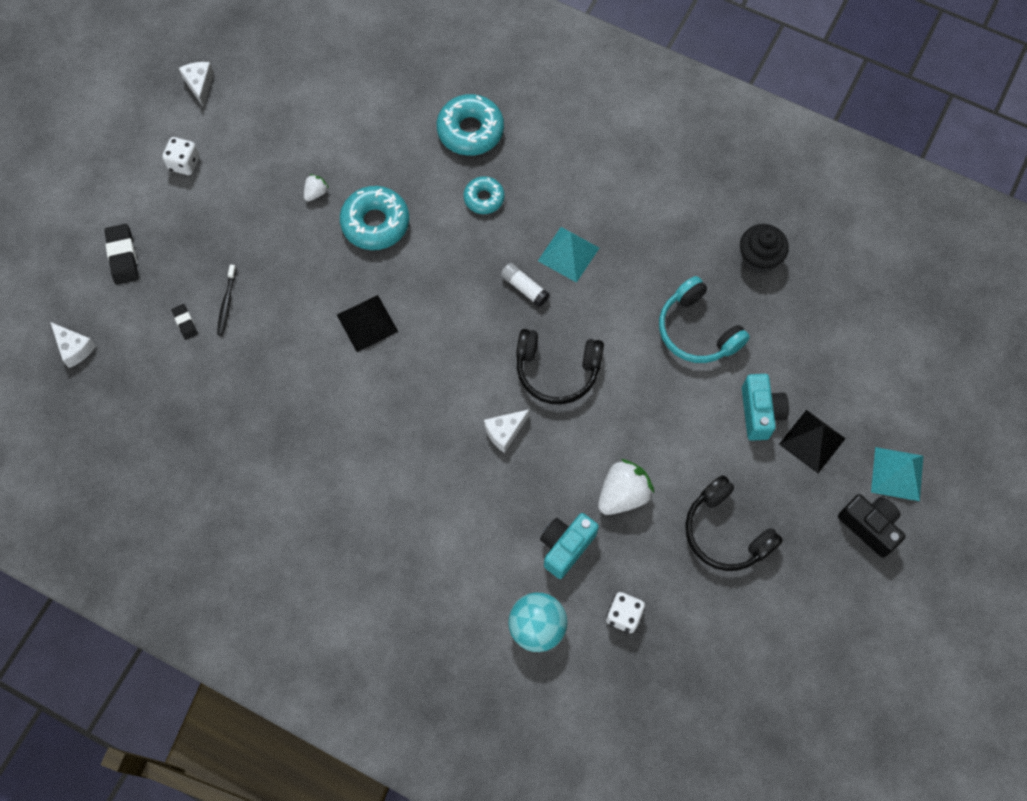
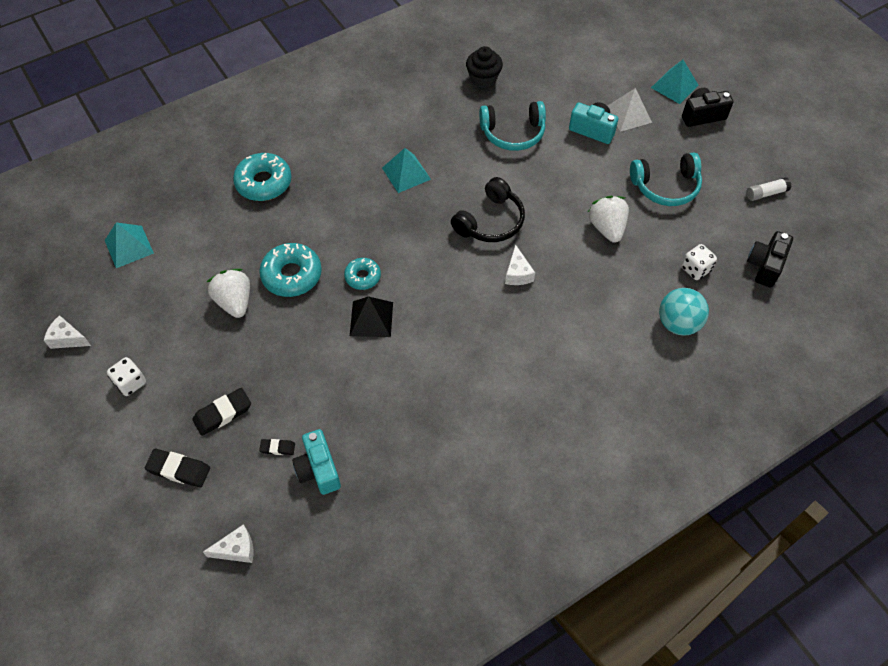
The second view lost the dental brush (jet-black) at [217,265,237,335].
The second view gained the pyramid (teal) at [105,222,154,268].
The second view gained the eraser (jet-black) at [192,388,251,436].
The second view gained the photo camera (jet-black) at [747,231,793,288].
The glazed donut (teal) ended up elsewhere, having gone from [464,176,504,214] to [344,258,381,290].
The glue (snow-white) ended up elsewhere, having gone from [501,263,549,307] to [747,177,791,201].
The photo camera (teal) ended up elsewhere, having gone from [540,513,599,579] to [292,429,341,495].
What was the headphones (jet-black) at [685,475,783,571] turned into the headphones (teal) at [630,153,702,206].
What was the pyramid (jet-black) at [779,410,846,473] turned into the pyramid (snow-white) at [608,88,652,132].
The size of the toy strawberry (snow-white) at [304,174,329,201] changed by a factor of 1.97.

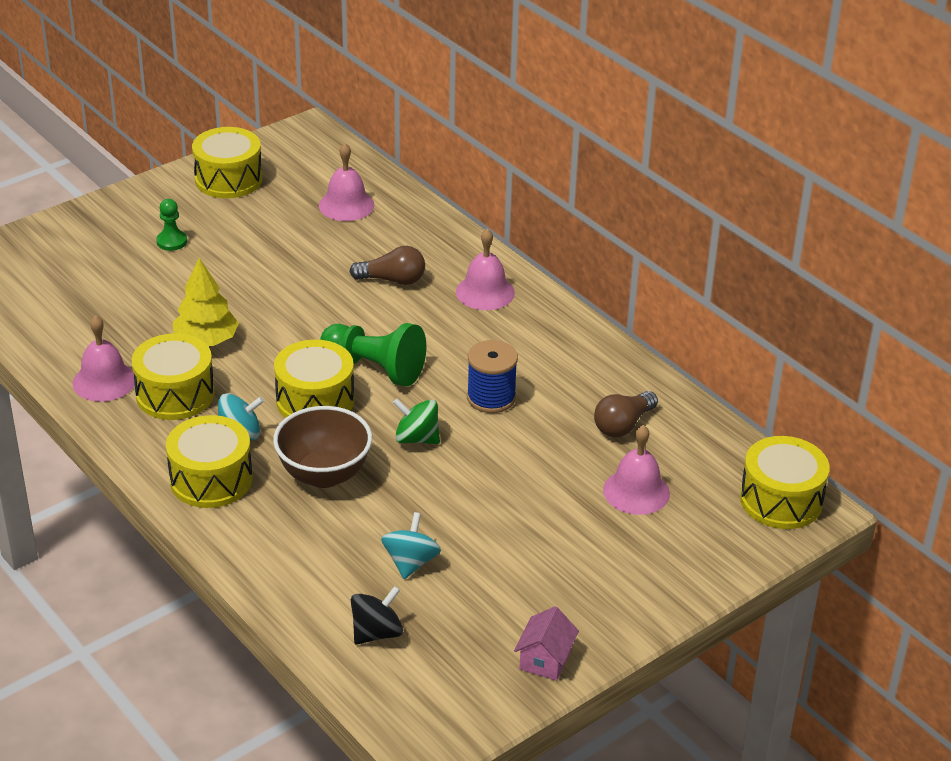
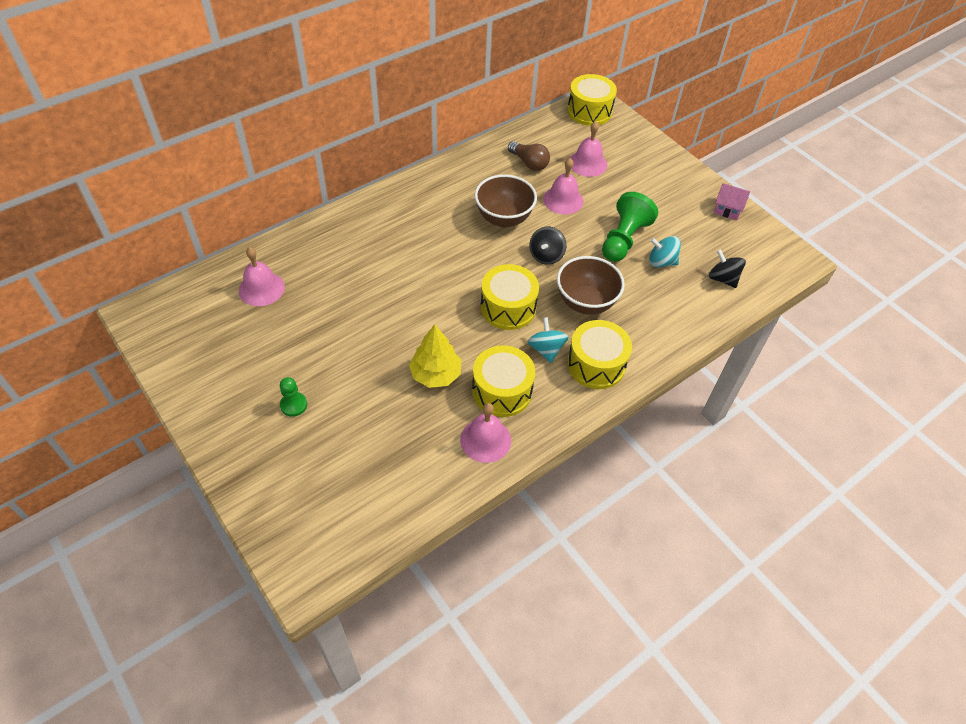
The second view lost the toy drum (golden) at [192,127,263,198].
The second view lost the bulb (brown) at [349,246,425,285].
The pawn (leaf-green) ended up elsewhere, having gone from [320,323,426,387] to [602,192,658,262].
The hand bell (rosy) ended up elsewhere, having gone from [456,228,515,310] to [543,158,584,214].
Where the bobbin (blue) stood at [467,340,518,413], the bowl (brown) came to stand at [475,174,537,227].
What was the toy top (leaf-green) at [393,398,440,444] turned into the toy top (jet-black) at [529,227,566,265].

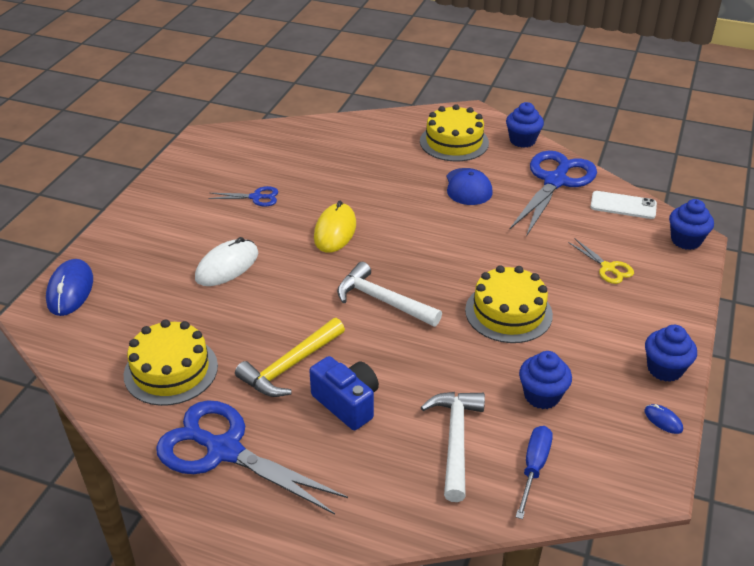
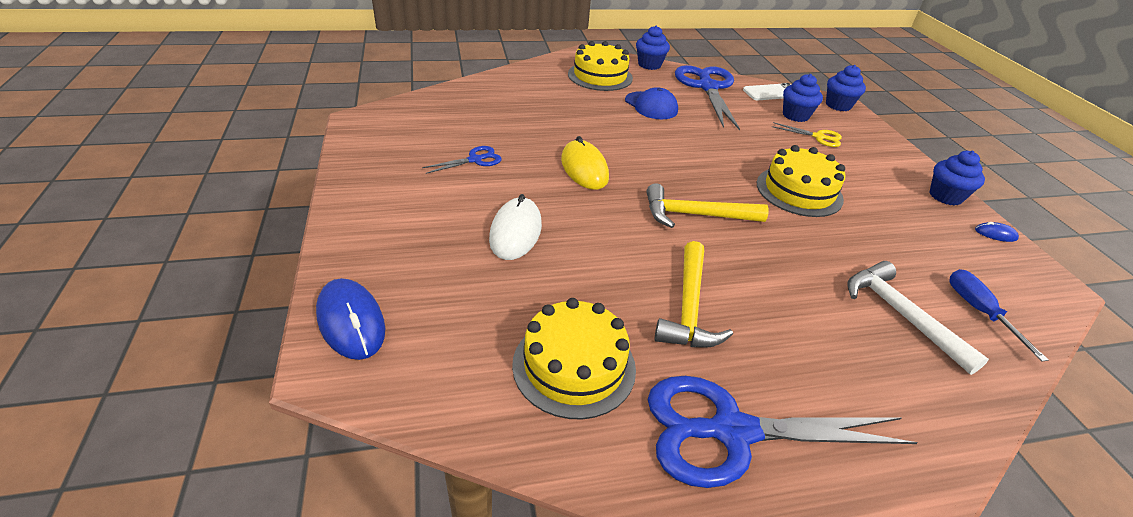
The second view lost the photo camera (blue) at [309,356,379,430].
The muffin (blue) ended up elsewhere, having gone from [519,351,572,409] to [783,74,823,122].
What was the carpenter's hammer (snow-white) at [337,262,442,327] turned into the carpenter's hammer (golden) at [646,183,768,228].

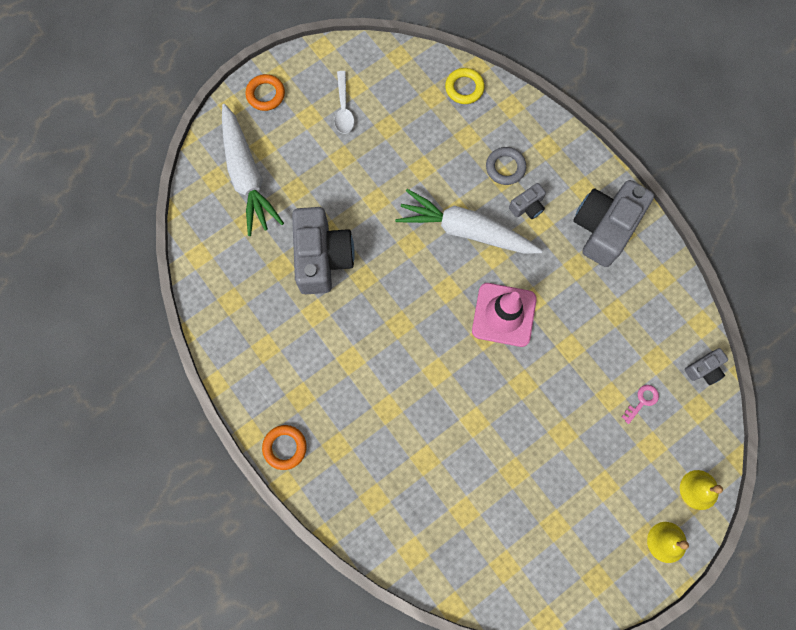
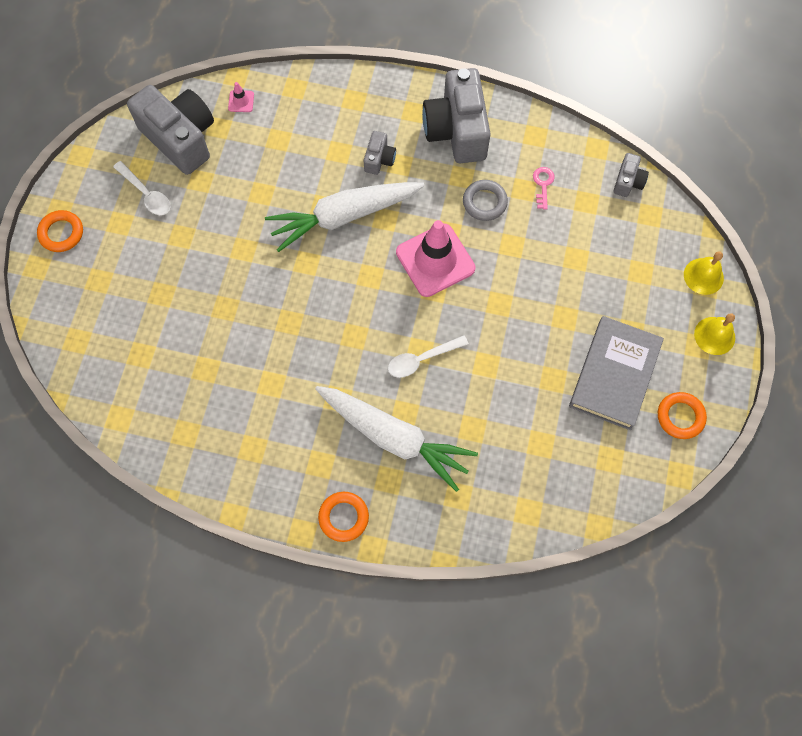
The second view gained the spoon (snow-white) at [388,335,469,378].
The second view gained the book (grey) at [569,316,664,430].
The second view gained the hoop (bright orange) at [658,392,707,439].
The toy carrot (snow-white) ended up elsewhere, having gone from [222,104,284,236] to [315,386,478,492].
The photo camera (grey) ended up elsewhere, having gone from [292,207,355,294] to [127,85,214,175].
The hoop (grey) ended up elsewhere, having gone from [486,147,526,185] to [463,180,508,221].
The door key (rosy) ended up elsewhere, having gone from [622,385,659,424] to [533,167,555,210].
Where the hoop (golden) stood at [445,68,485,104], the road cone (rosy) came to stand at [228,82,254,112].

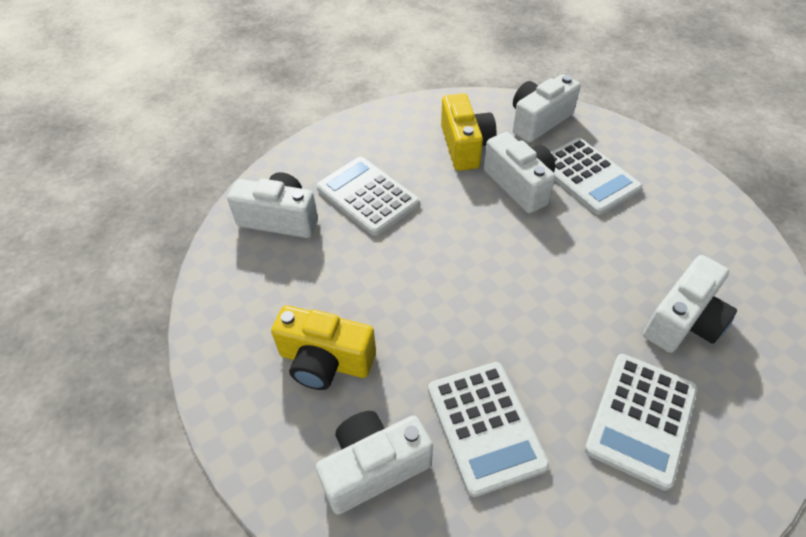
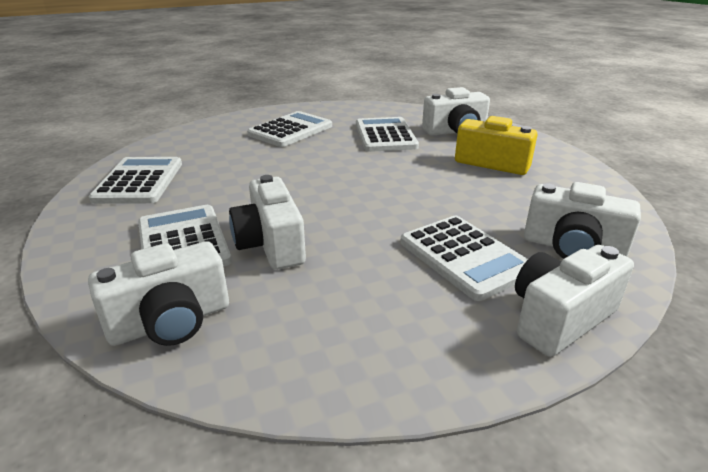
The second view lost the photo camera (golden) at [441,93,496,171].
The second view gained the adding machine (snow-white) at [89,157,182,204].
The photo camera (snow-white) ended up elsewhere, having gone from [643,255,737,353] to [515,245,634,357].

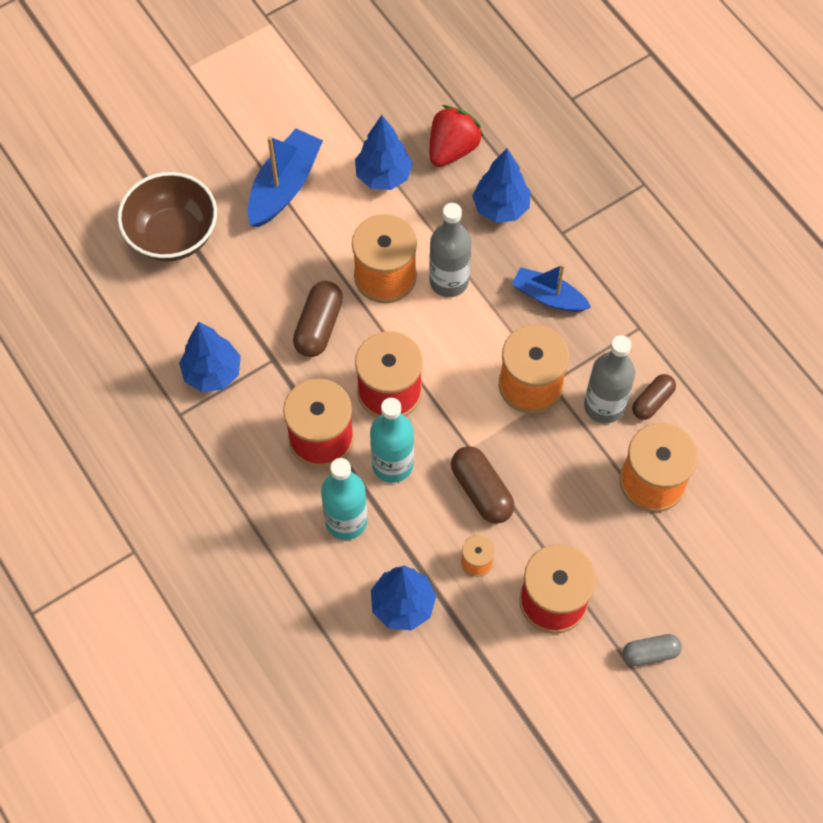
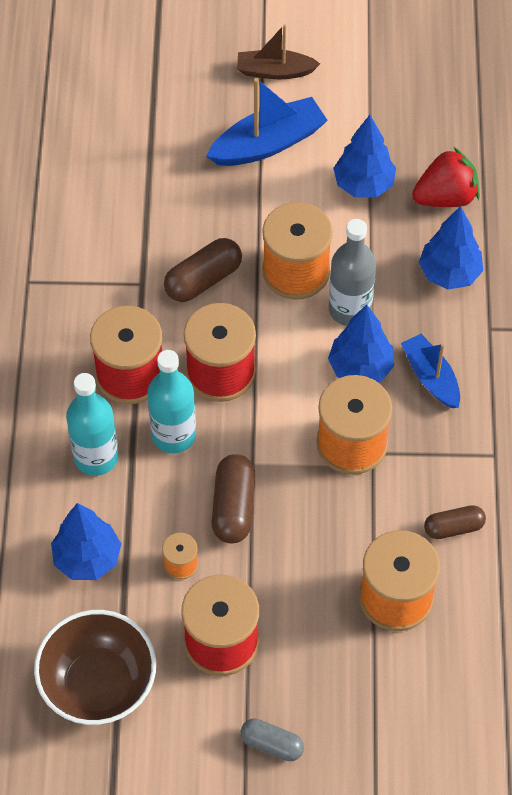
The second view lost the bottle (grey) at [584,335,635,424].
The second view gained the sailboat (brown) at [237,24,320,79].
The bowl (brown) ended up elsewhere, having gone from [118,172,217,261] to [34,610,156,725].
The toy tree (blue) ended up elsewhere, having gone from [179,322,241,392] to [328,304,394,383].

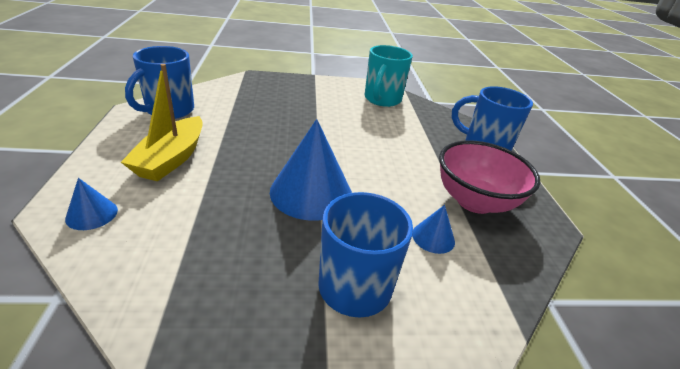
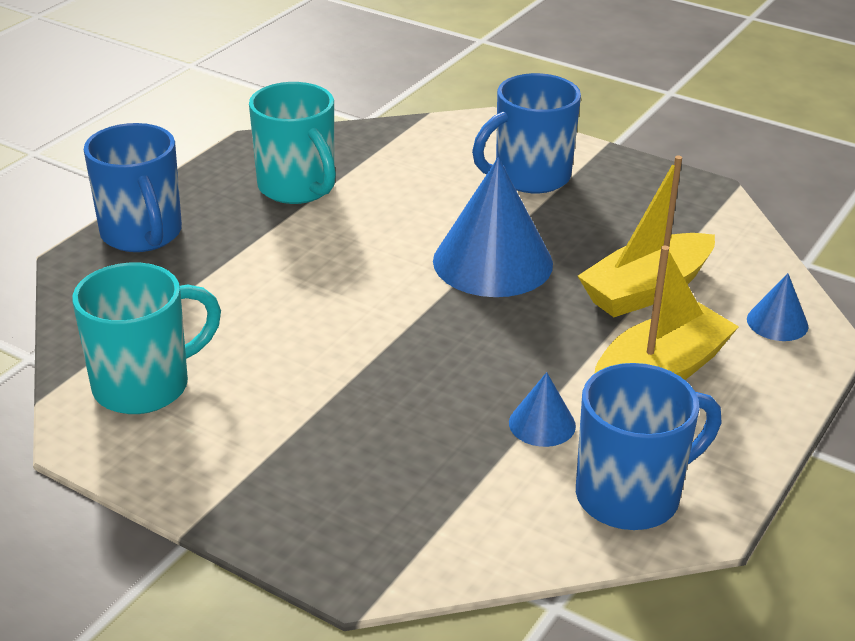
The second view gained the sailboat (golden) at [578,156,715,317].
The solid cone (blue) ended up elsewhere, having gone from [412,205,455,254] to [509,372,576,447].
Where the bowl (rosy) stood at [439,140,540,214], the mug (teal) came to stand at [249,82,336,204].

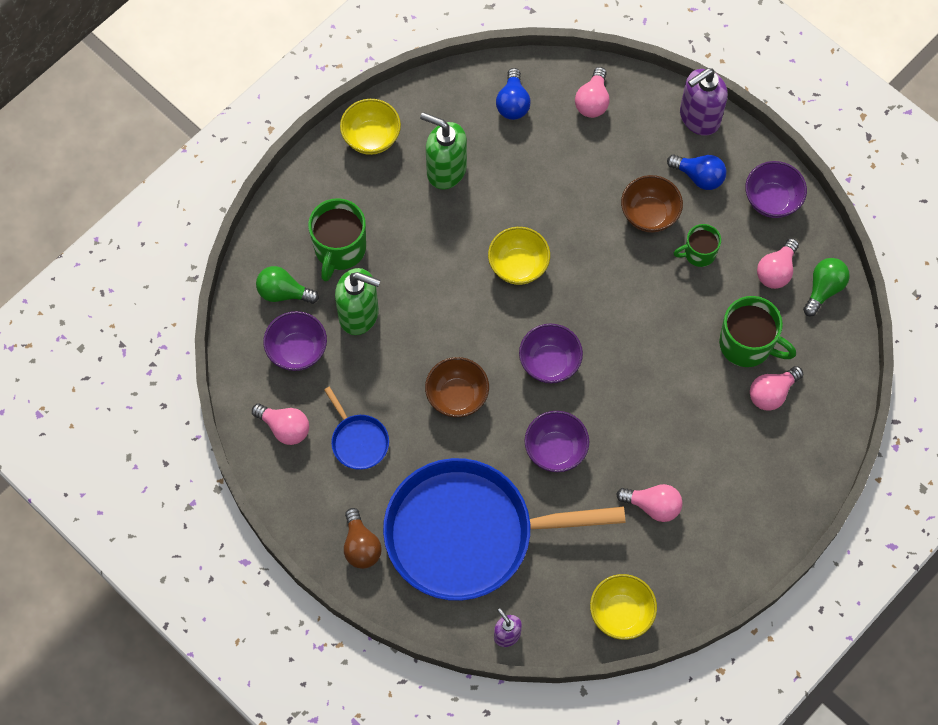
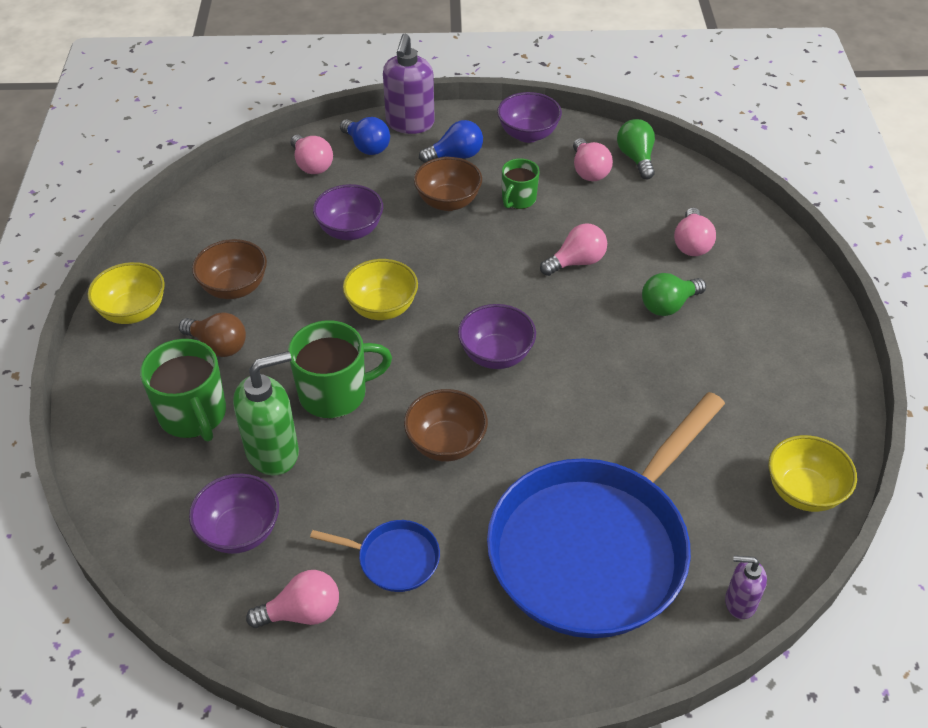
The bulb (leaf-green) ended up elsewhere, having gone from [256,266,319,304] to [642,273,706,316].
The bulb (brown) ended up elsewhere, having gone from [344,508,382,569] to [179,312,246,357].
The bulb (blue) ended up elsewhere, having gone from [496,68,531,120] to [340,117,390,155].
The bowl (royal purple) ended up elsewhere, having gone from [525,411,589,472] to [313,184,383,240].
The bulb (rosy) ended up elsewhere, having gone from [616,484,683,522] to [540,223,607,276].
The mug (leaf-green) ended up elsewhere, having gone from [719,296,796,367] to [288,320,392,418].
Where the soap dispenser (leaf-green) stood at [420,112,467,189], the bowl (brown) came to stand at [192,239,267,299].

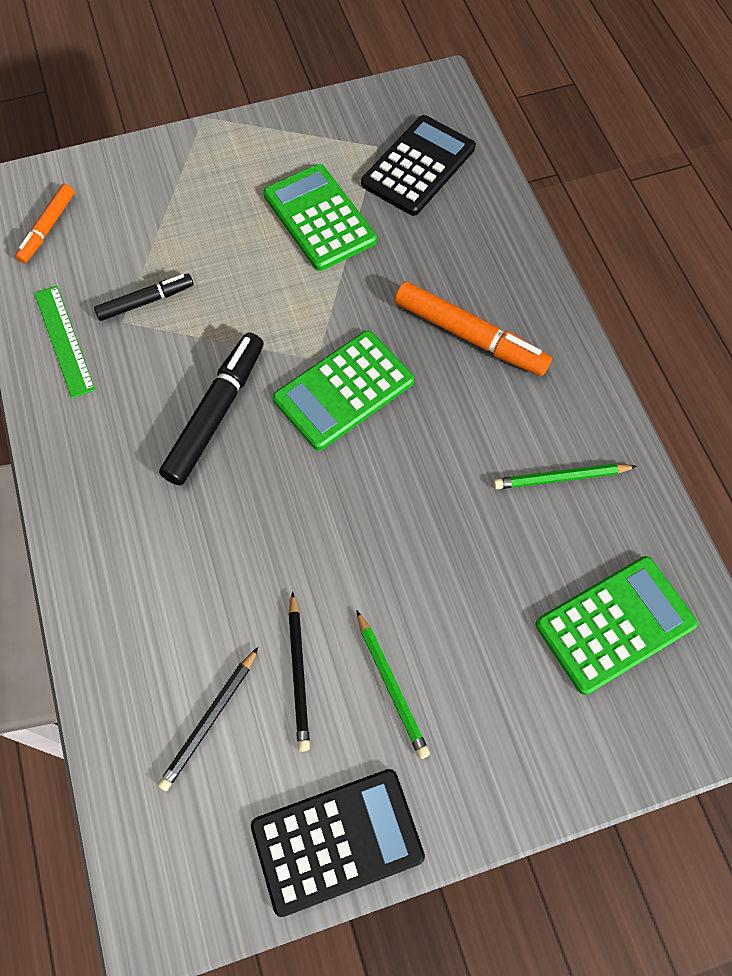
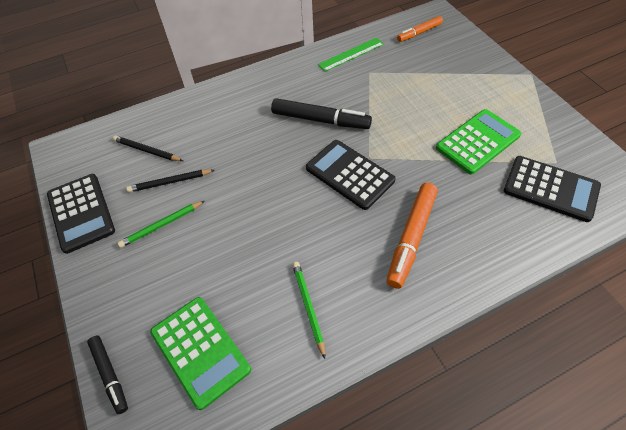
The marker pen (jet-black) ended up elsewhere, having gone from [94,274,194,321] to [87,336,128,414].
What was the adding machine (leaf-green) at [273,331,414,451] turned into the adding machine (jet-black) at [306,140,396,210].
The marker pen (bright orange) at [15,184,75,263] ended up facing another way, 45 degrees counterclockwise from before.

